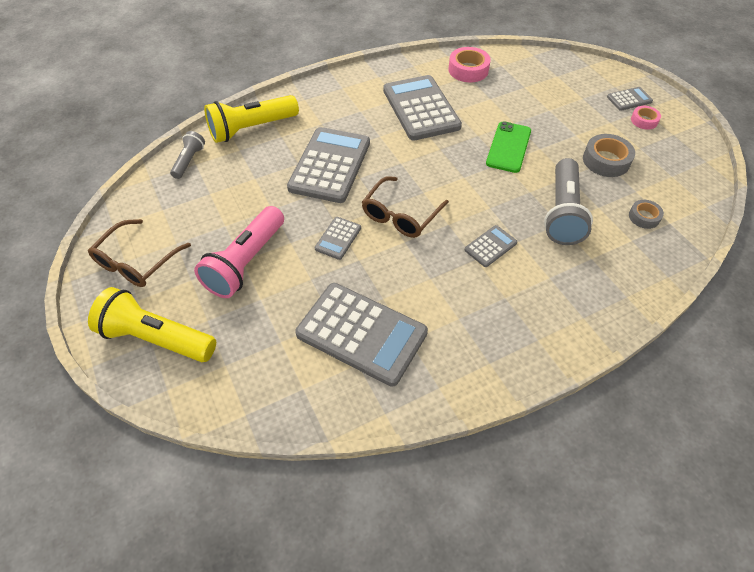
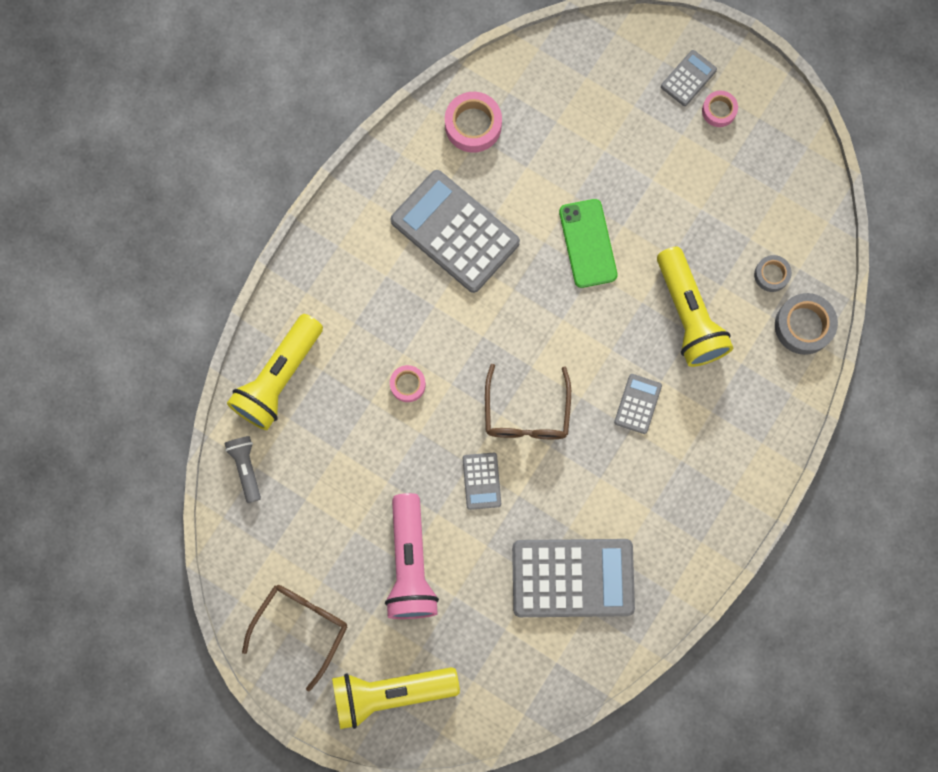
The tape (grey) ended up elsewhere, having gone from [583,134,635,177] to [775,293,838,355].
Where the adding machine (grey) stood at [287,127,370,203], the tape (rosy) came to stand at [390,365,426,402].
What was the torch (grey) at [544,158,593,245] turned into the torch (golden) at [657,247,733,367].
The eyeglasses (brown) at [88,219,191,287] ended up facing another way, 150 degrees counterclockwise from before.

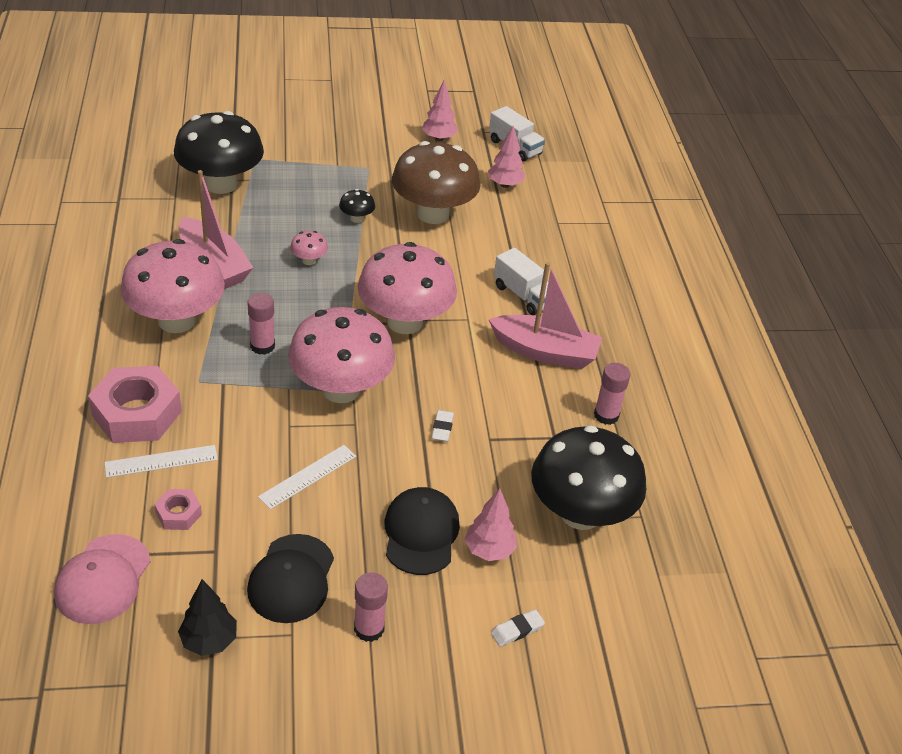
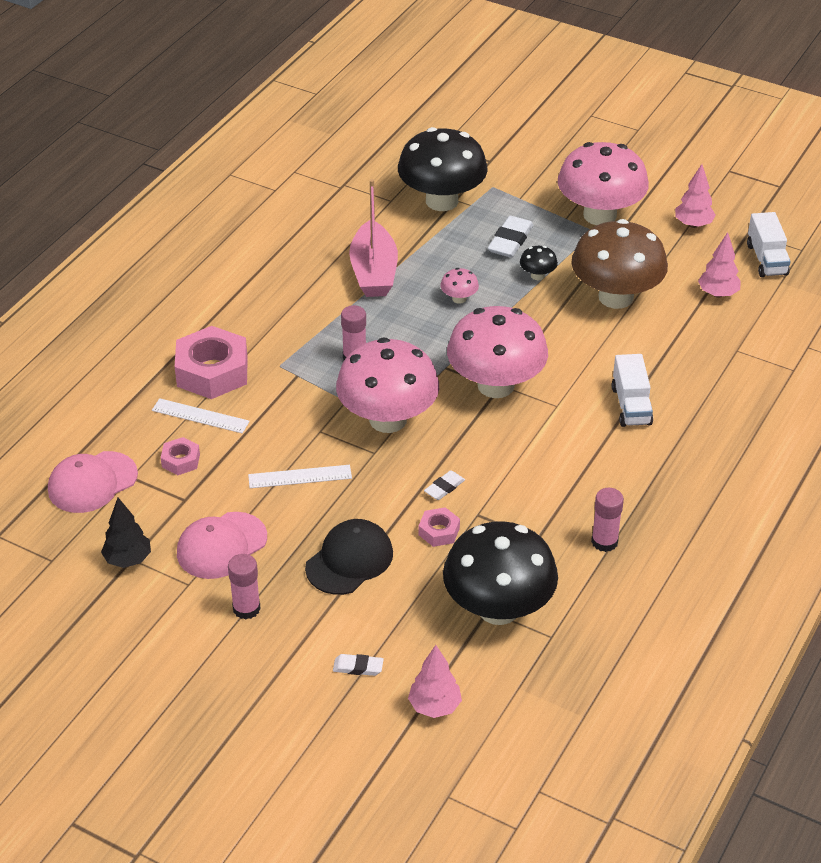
The second view lost the sailboat (rosy) at [488,262,602,369].
The second view gained the hexagon nut (rosy) at [419,507,460,547].
The second view gained the eraser (snow-white) at [488,216,533,258].
The fungus (rosy) ended up elsewhere, having gone from [120,239,225,333] to [558,142,649,225].
The toy tree (rosy) ended up elsewhere, having gone from [464,488,517,561] to [408,645,462,718].
What was the peaked cap (jet-black) at [247,534,334,623] turned into the peaked cap (rosy) at [177,512,267,579].

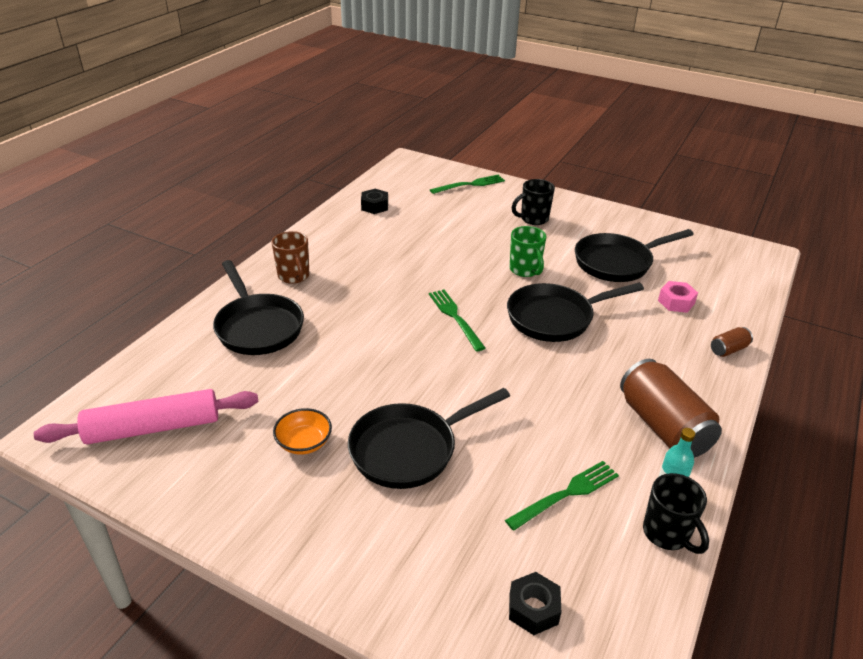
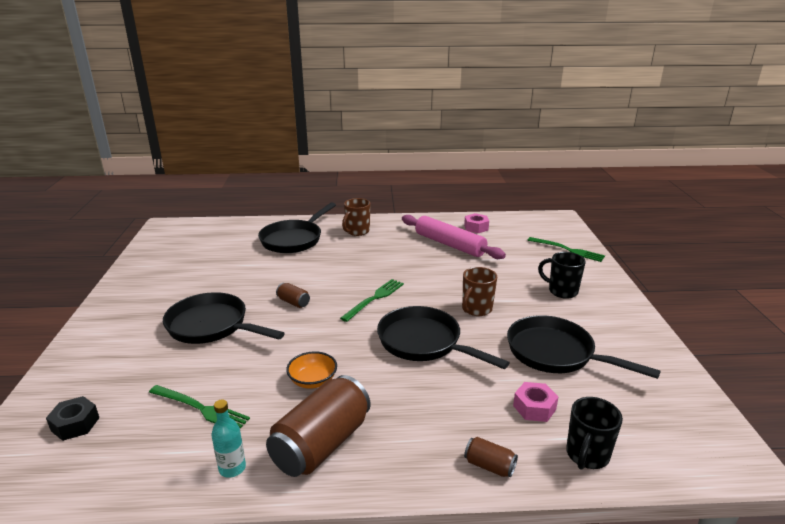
The second view gained the soda can (brown) at [276,283,310,308].
The rolling pin (rosy) ended up elsewhere, having gone from [34,389,259,444] to [402,215,506,259].
The bowl (bright orange) ended up elsewhere, having gone from [273,408,332,455] to [286,351,337,389].
The mug (jet-black) ended up elsewhere, having gone from [643,473,709,554] to [566,397,623,470].
What was the hexagon nut (jet-black) at [361,189,388,214] turned into the hexagon nut (rosy) at [464,213,489,233].
What was the mug (leaf-green) at [510,226,546,277] turned into the mug (brown) at [462,267,497,316].

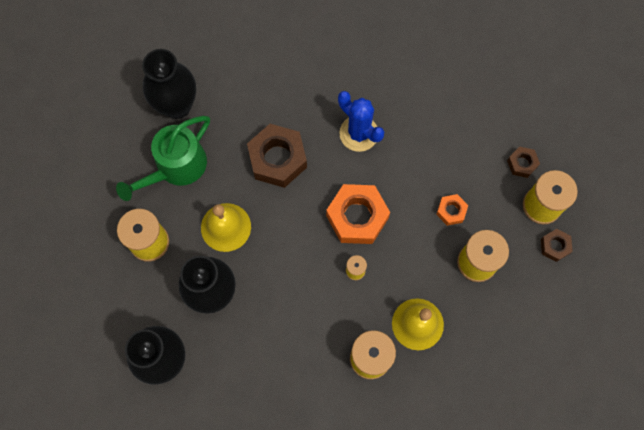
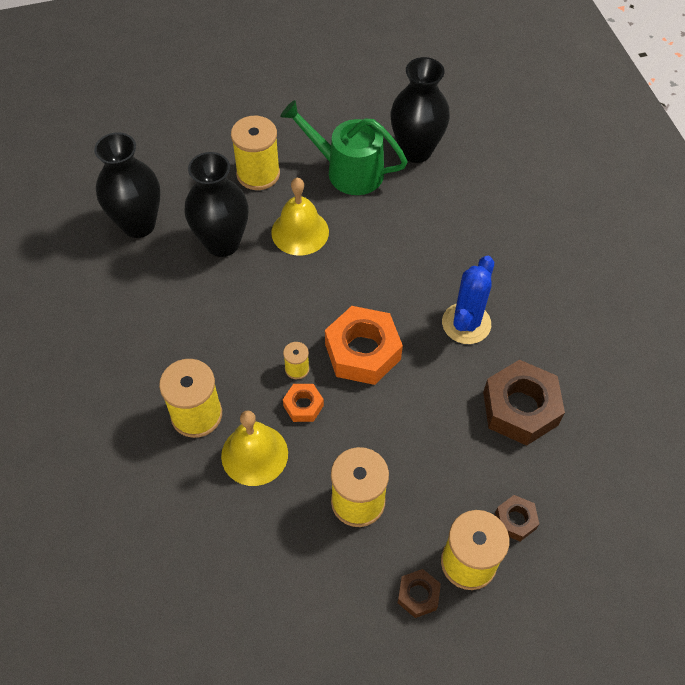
The hexagon nut (brown) ended up elsewhere, having gone from [247,124,307,188] to [483,360,565,446].
The hexagon nut (bright orange) ended up elsewhere, having gone from [436,194,468,226] to [283,384,324,422].

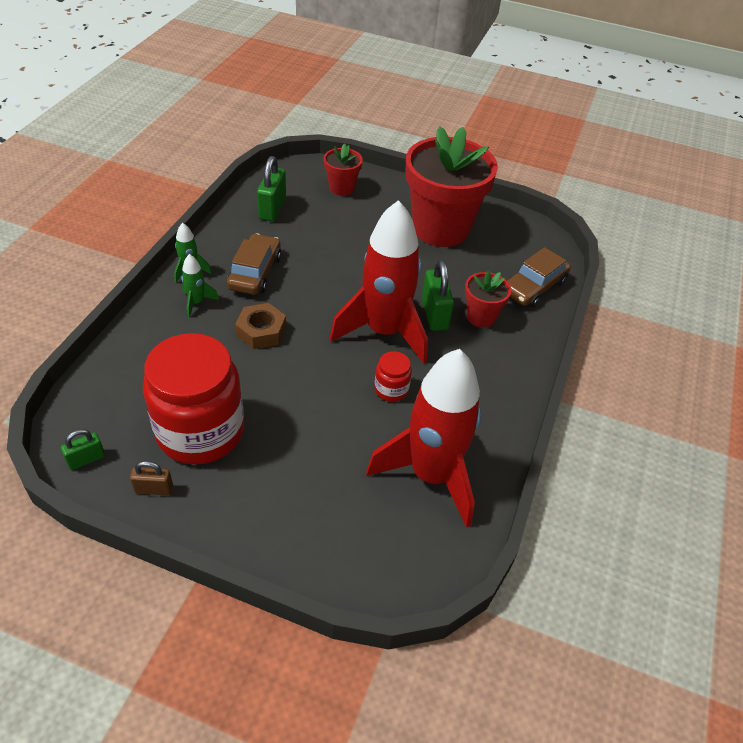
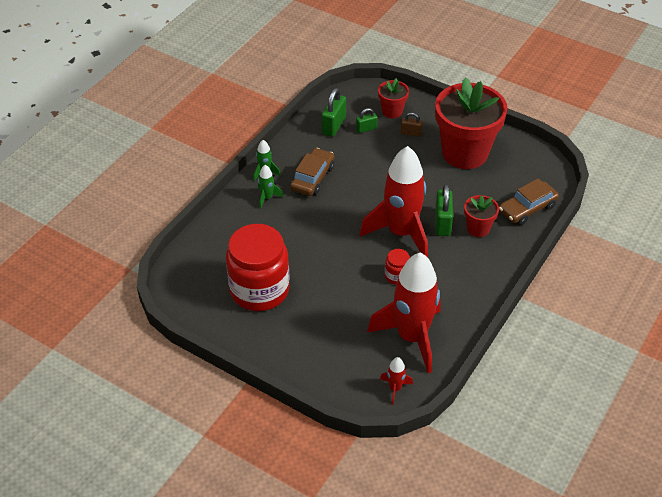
The second view lost the hexagon nut (brown) at [235,303,286,349].
The second view gained the rocket (red) at [380,357,413,405].
The lock (leaf-green) ended up elsewhere, having gone from [61,429,105,470] to [356,108,377,133].
The lock (brown) ended up elsewhere, having gone from [130,461,173,495] to [401,112,423,137].

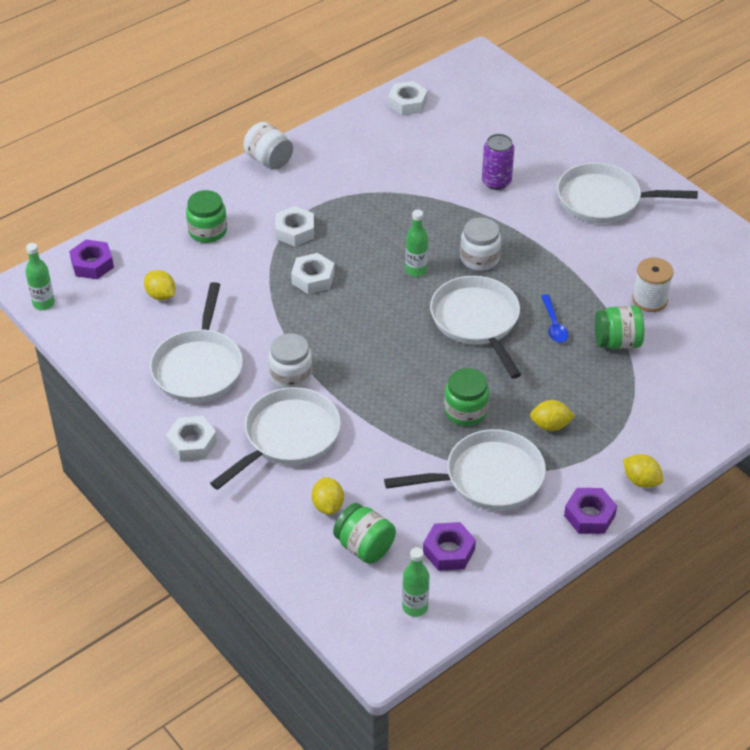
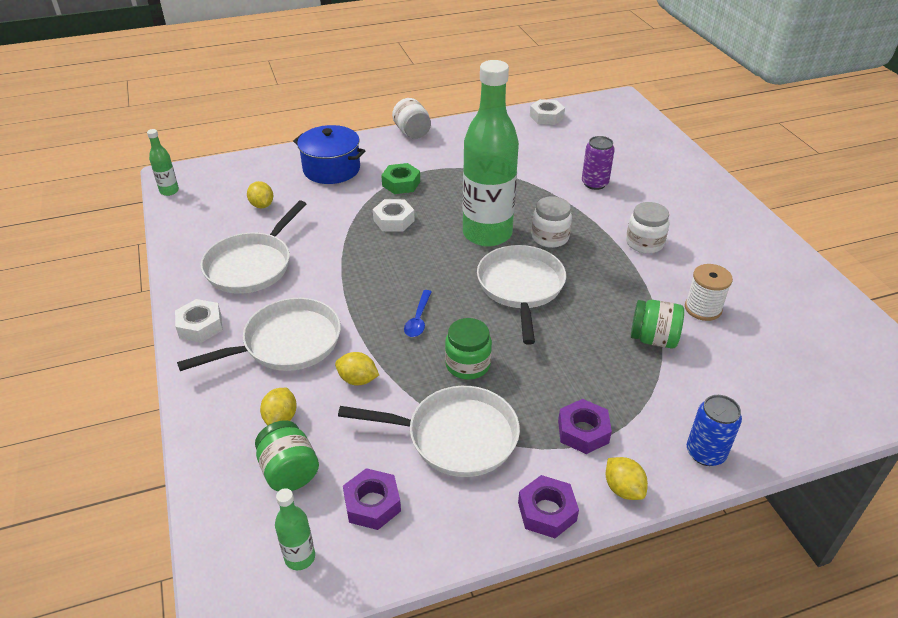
The second view lost the skillet (snow-white) at [557,163,698,223].
The second view gained the soda can (blue) at [687,395,742,466].
The hexagon nut (royal purple) ended up elsewhere, having gone from [69,240,114,279] to [558,399,612,454].
The jar (snow-white) ended up elsewhere, having gone from [269,333,312,389] to [626,202,669,254].
The toy lemon (golden) ended up elsewhere, having gone from [530,400,575,431] to [335,352,379,386].
The spoon (blue) ended up elsewhere, having gone from [541,294,568,343] to [404,290,432,337].
Where the jar (leaf-green) stood at [186,190,227,243], the stockpot (blue) came to stand at [293,125,365,184].
What was the hexagon nut (snow-white) at [275,206,314,246] turned into the hexagon nut (leaf-green) at [381,163,420,194].
The size of the bottle (leaf-green) at [405,210,428,277] changed by a factor of 2.45.

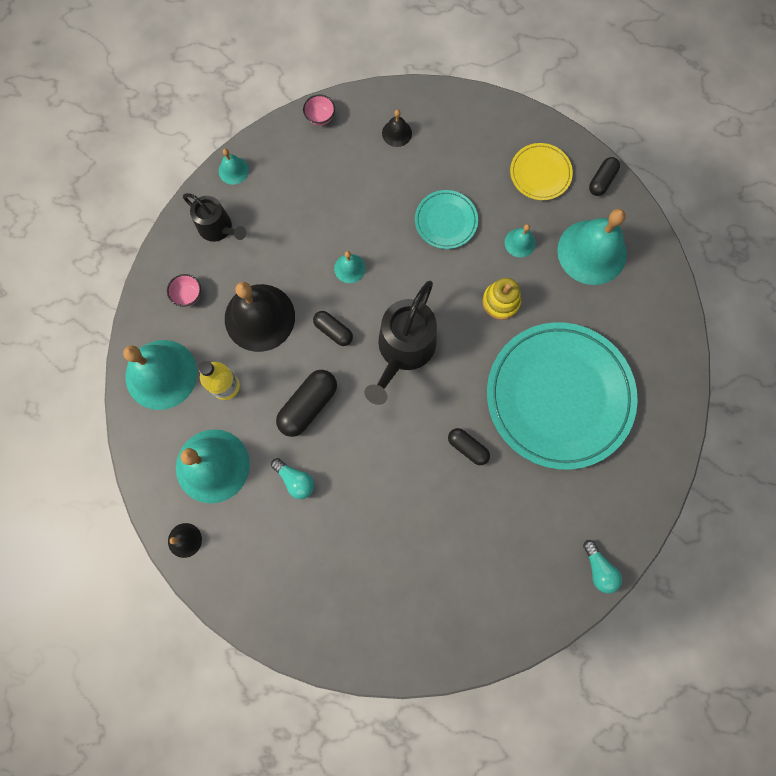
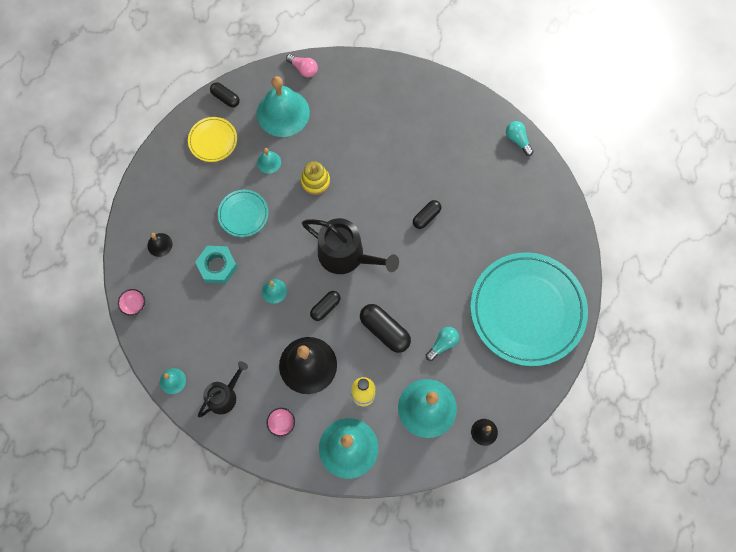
The second view gained the hexagon nut (teal) at [195,246,238,284].
The second view gained the bulb (rosy) at [286,54,318,77].
The flat dish (teal) ended up elsewhere, having gone from [487,322,638,470] to [470,252,588,366].
The bulb (teal) at [583,540,622,593] ended up facing another way, 105 degrees counterclockwise from before.

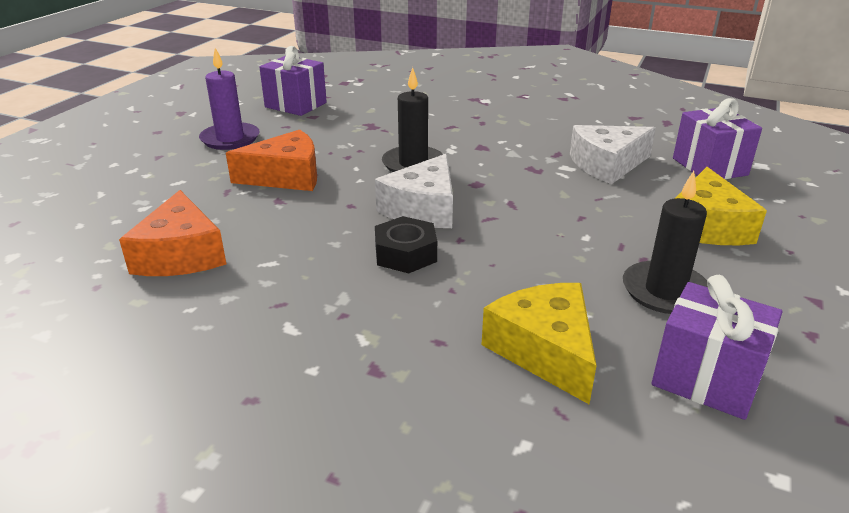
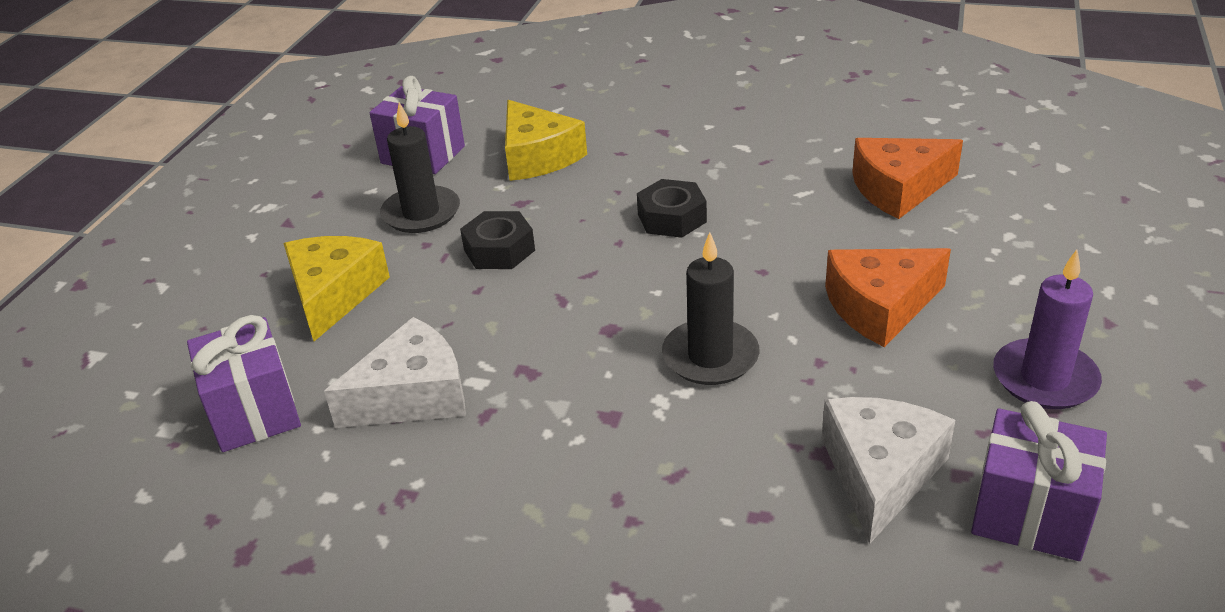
The second view gained the hexagon nut (jet-black) at [460,211,535,269].
The cheese wedge (snow-white) ended up elsewhere, having gone from [375,154,453,228] to [821,397,955,544].
The cheese wedge (bright orange) at [119,190,226,276] ended up facing another way, 90 degrees counterclockwise from before.

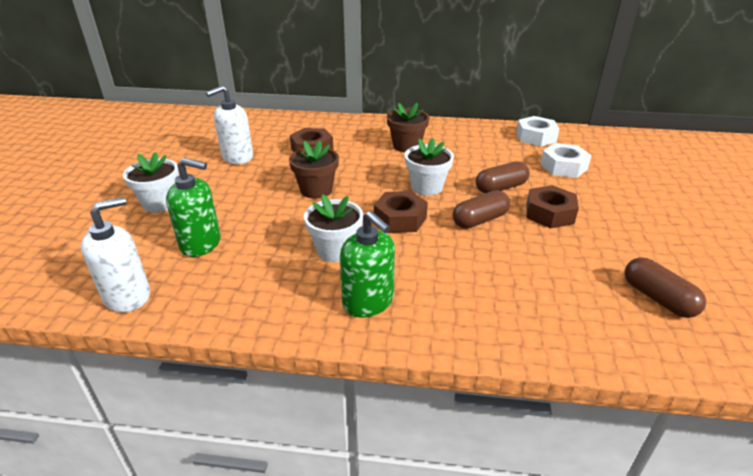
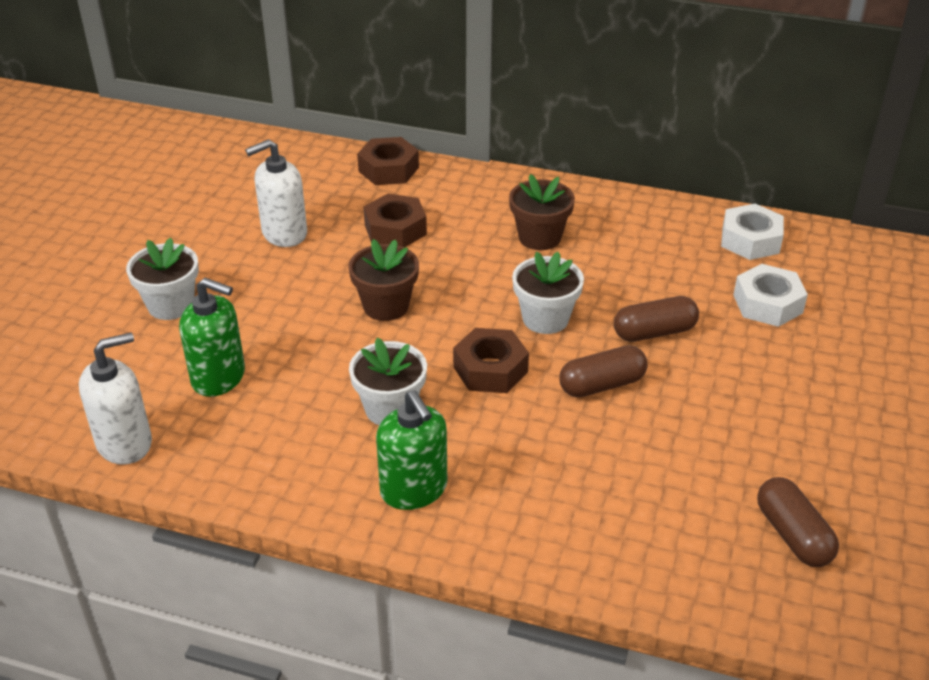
The hexagon nut (brown) ended up elsewhere, having gone from [526,185,579,228] to [357,137,419,185].

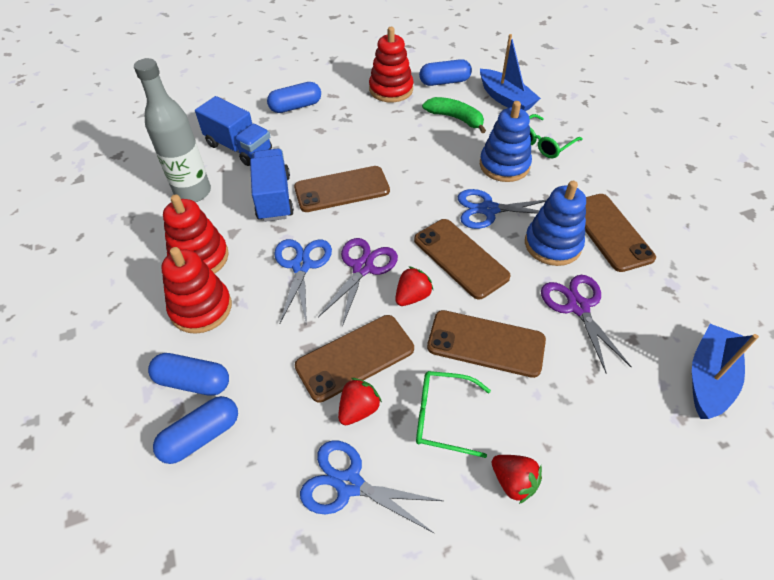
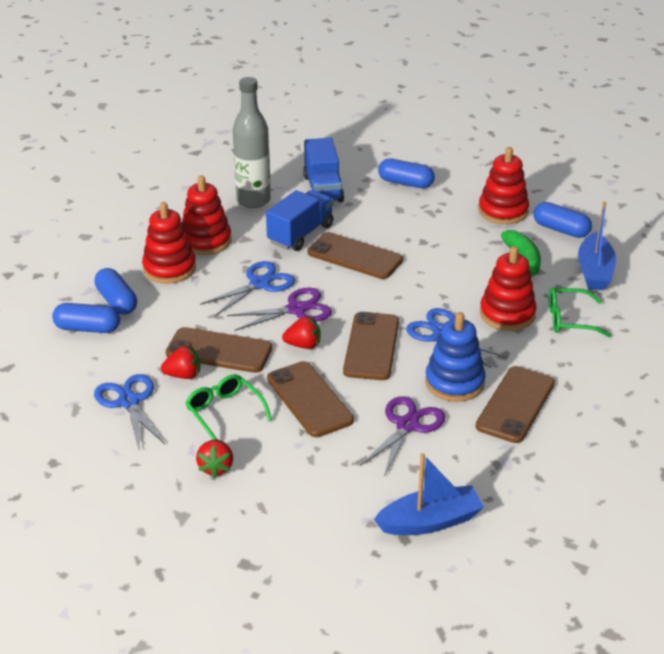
What was the stacking toy (blue) at [480,101,532,182] turned into the stacking toy (red) at [480,246,537,331].

